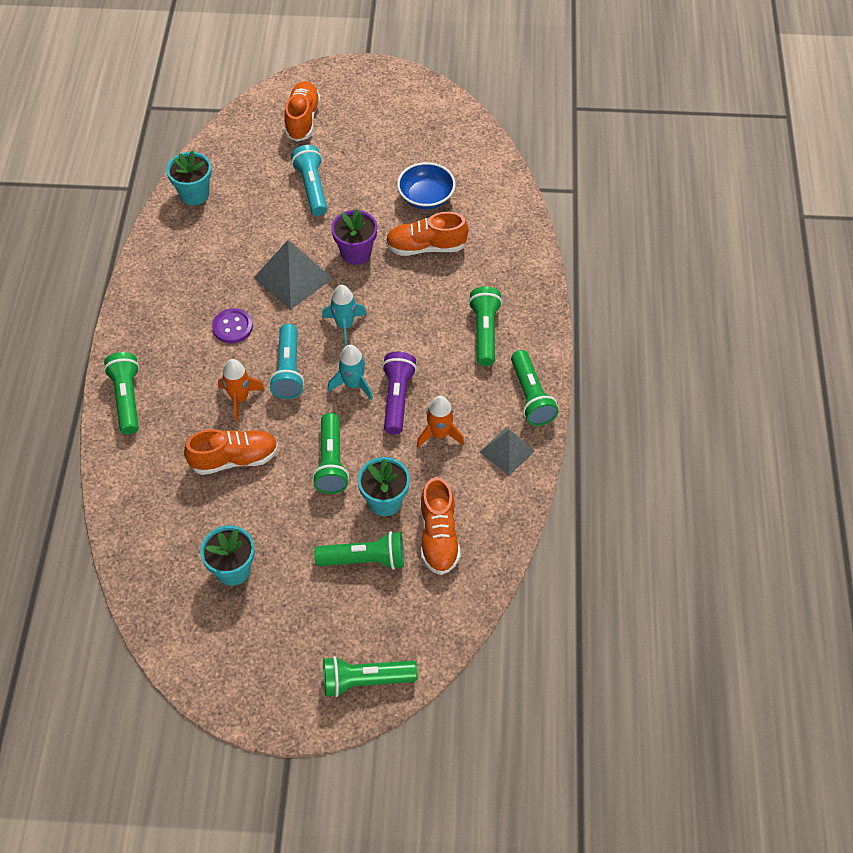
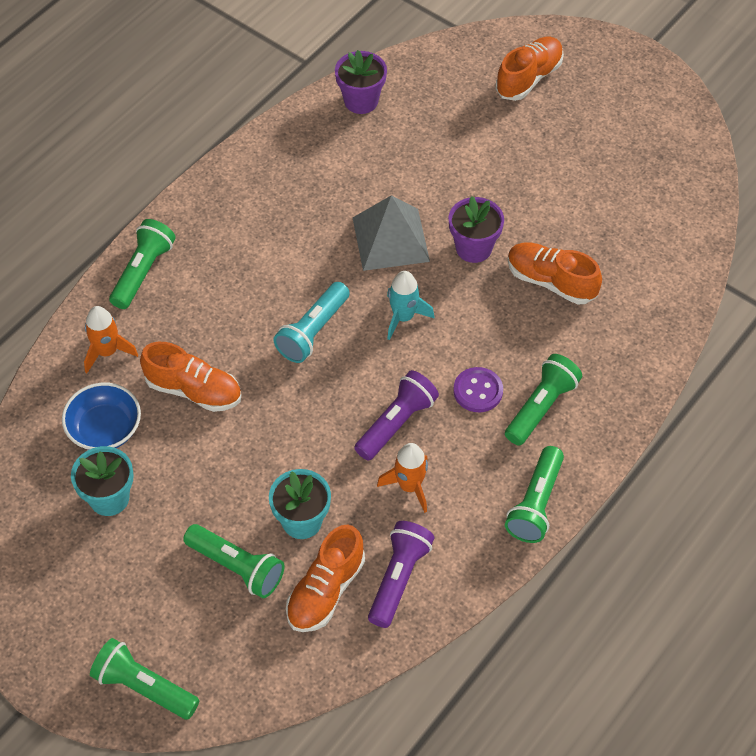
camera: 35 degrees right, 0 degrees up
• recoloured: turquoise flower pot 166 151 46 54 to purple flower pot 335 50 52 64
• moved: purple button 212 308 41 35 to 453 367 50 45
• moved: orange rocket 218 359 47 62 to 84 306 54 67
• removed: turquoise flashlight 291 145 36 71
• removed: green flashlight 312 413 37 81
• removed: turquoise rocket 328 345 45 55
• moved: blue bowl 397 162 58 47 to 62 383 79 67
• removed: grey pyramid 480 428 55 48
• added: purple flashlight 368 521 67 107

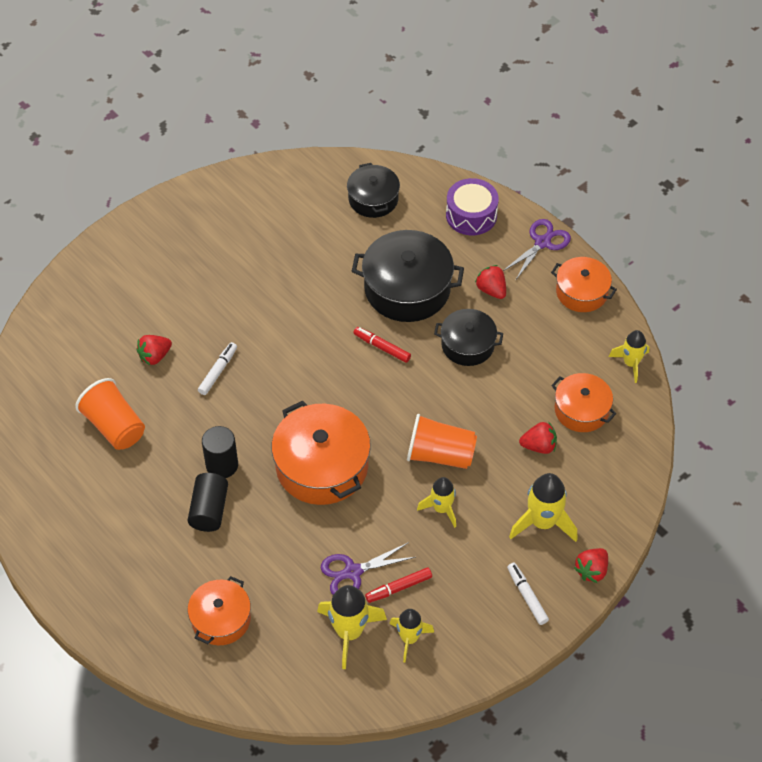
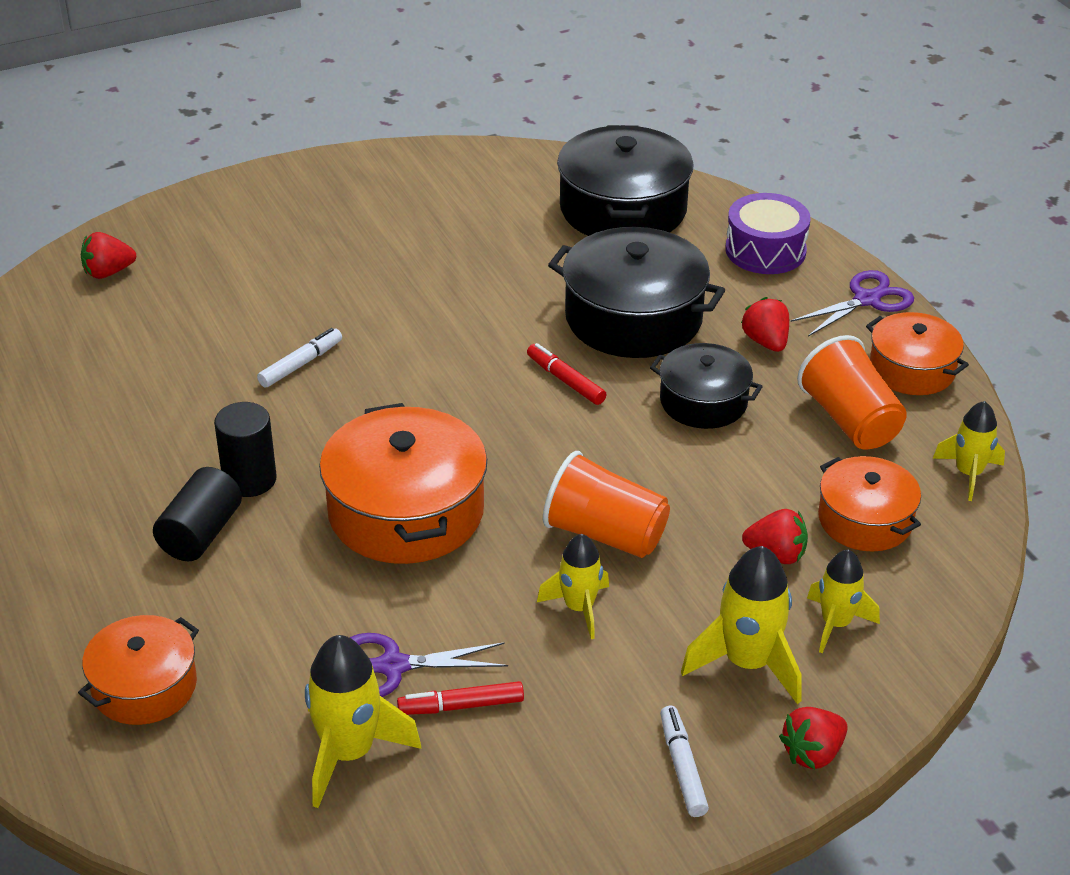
camera: 15 degrees right, 15 degrees down
• moved: orange cup 75 378 70 72 to 797 335 110 115
• moved: red strawberry 136 335 36 30 to 81 232 55 47
• resized: black pot 347 163 53 55 = 557 125 137 111 x1.65
• moved: yellow rocket 389 609 45 53 to 807 549 73 104

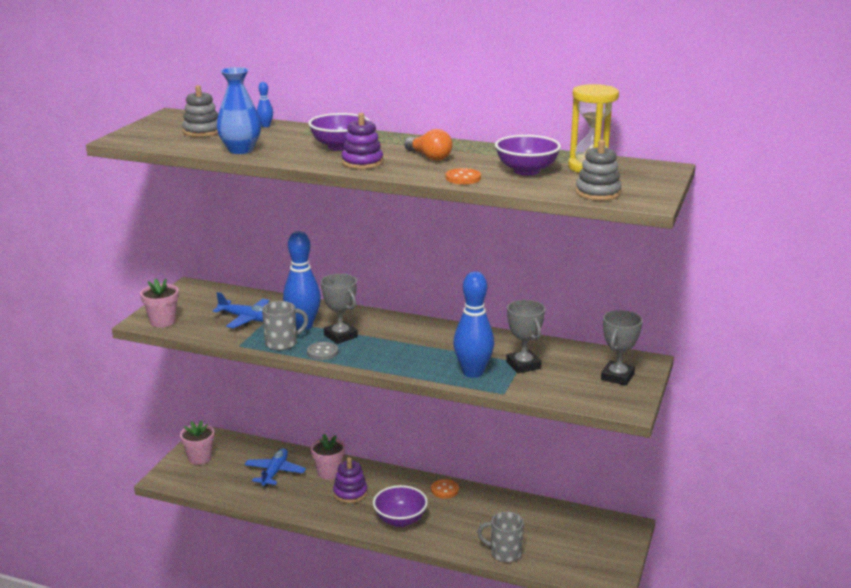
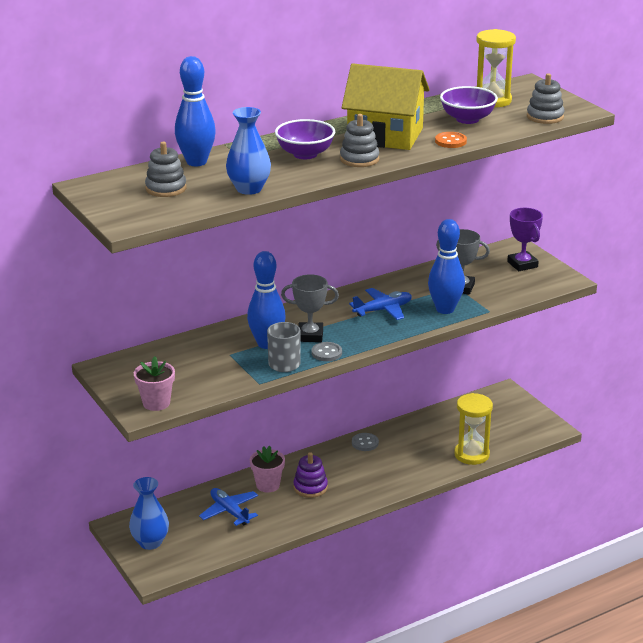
camera: 50 degrees left, 5 degrees up
• replaced: pink flower pot 180 420 34 45 to blue vase 129 477 40 73
• moved: blue plane 213 292 57 36 to 349 288 63 32
• resized: blue bowling pin 257 82 16 45 = 175 56 41 110 x2.34
• recoloured: purple stacking toy 341 113 42 56 to grey stacking toy 340 114 39 53
• removed: purple bowl 373 485 55 42
• replaced: orange light bulb 404 129 49 32 to yellow house 342 63 88 87
• recoloured: orange button 431 479 28 20 to grey button 352 433 27 18
• replaced: grey mug 477 512 47 50 to yellow hourglass 454 393 39 72
• recoloured: grey trophy 601 310 42 76 to purple trophy 507 208 36 63

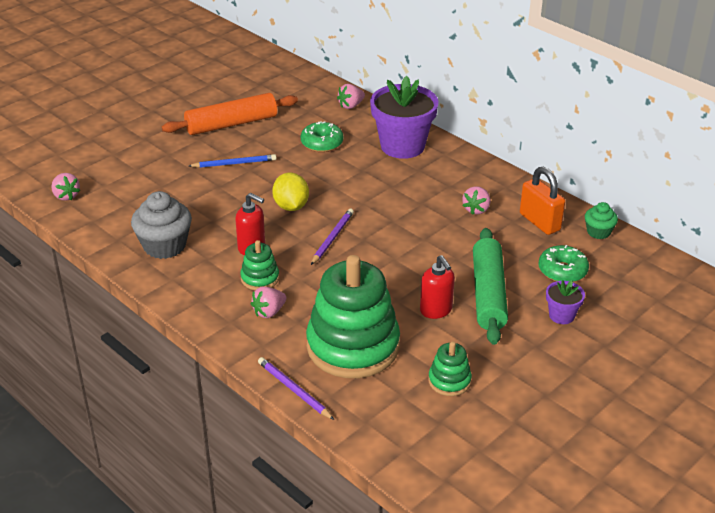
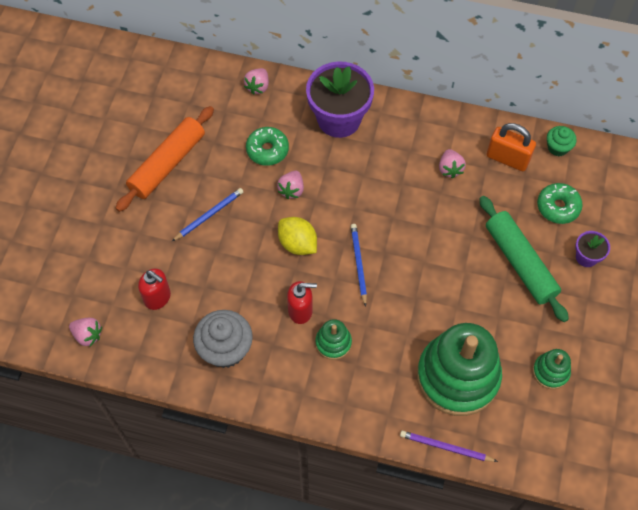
camera: 30 degrees left, 25 degrees up
• moved: pink strawberry 251 287 35 31 to 277 171 27 28
• recoloured: purple pencil 311 209 43 56 to blue pencil 351 224 16 83
• moved: red soap dispenser 420 255 35 64 to 138 268 33 42

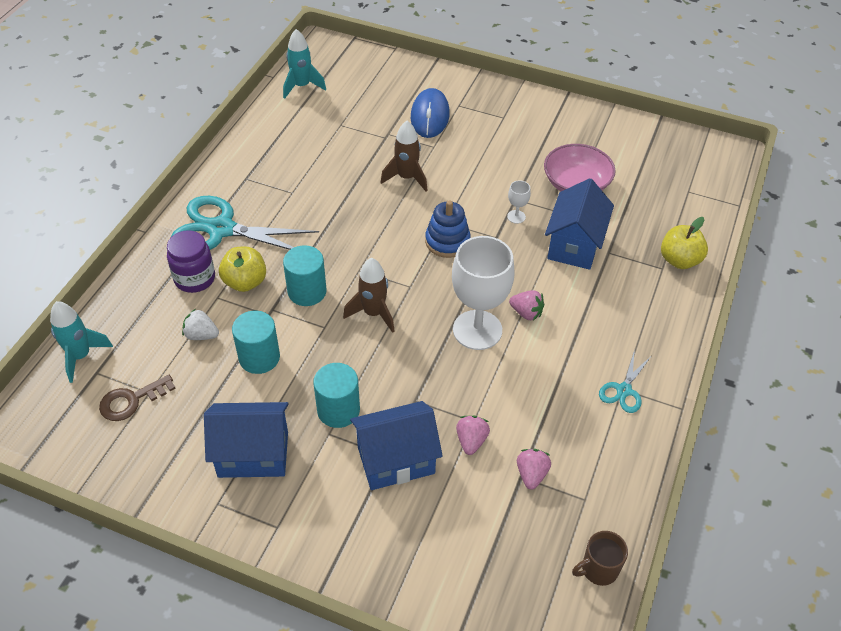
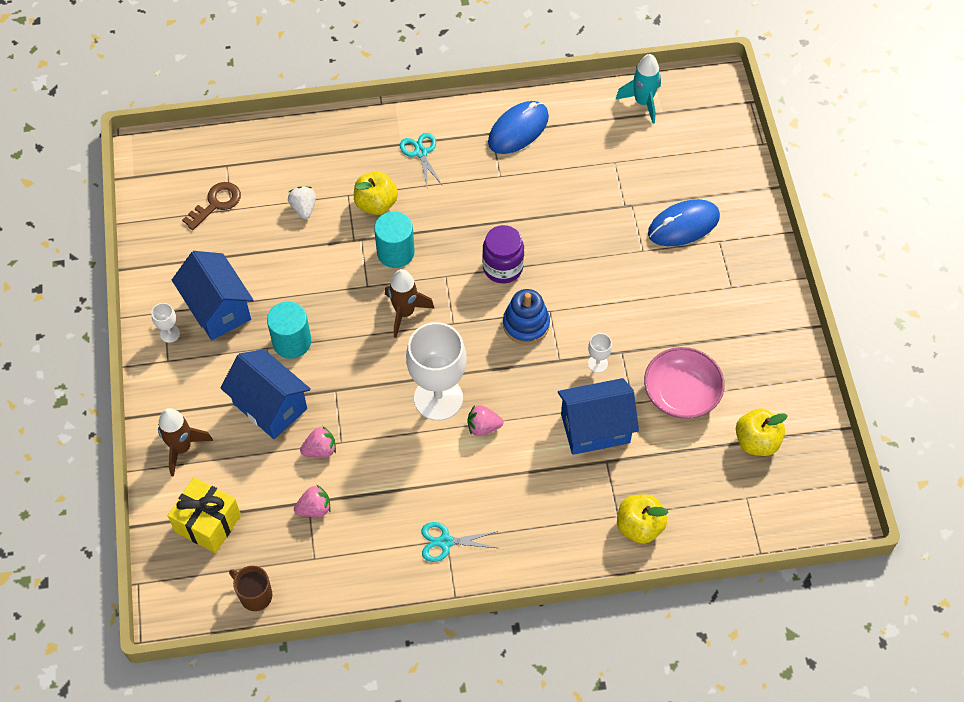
camera: 60 degrees right, 10 degrees up
• removed: turquoise rocket 50 301 63 82
• turned: brown key 99 375 77 46 = 182 182 59 48 105 degrees clockwise
• moved: purple jar 167 230 48 63 to 482 225 42 58
• resized: turquoise scissors 171 196 148 54 = 400 133 43 53 x0.48
• removed: turquoise cylinder 232 311 48 63
• moved: brown rocket 380 121 48 70 to 158 408 55 69
• turned: pink strawberry 509 290 35 30 = 468 405 35 31 90 degrees clockwise
• added: white goblet 151 303 29 40
• added: yellow gift 168 477 73 76
• added: blue mouse 488 101 61 53
• added: yellow apple 736 408 52 48

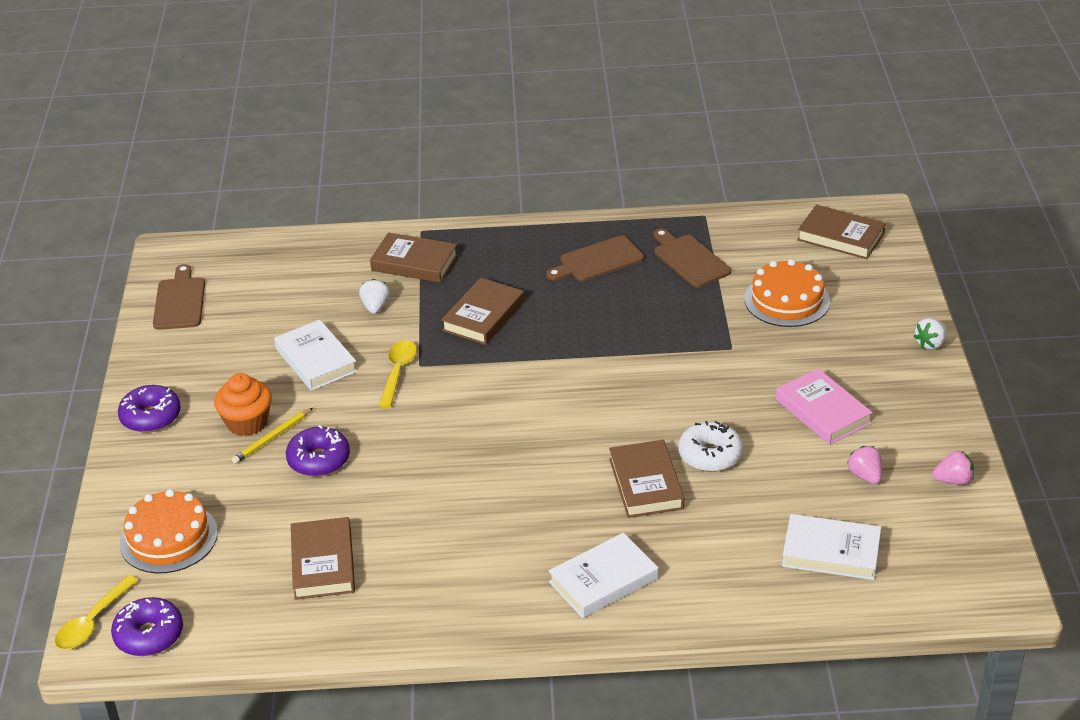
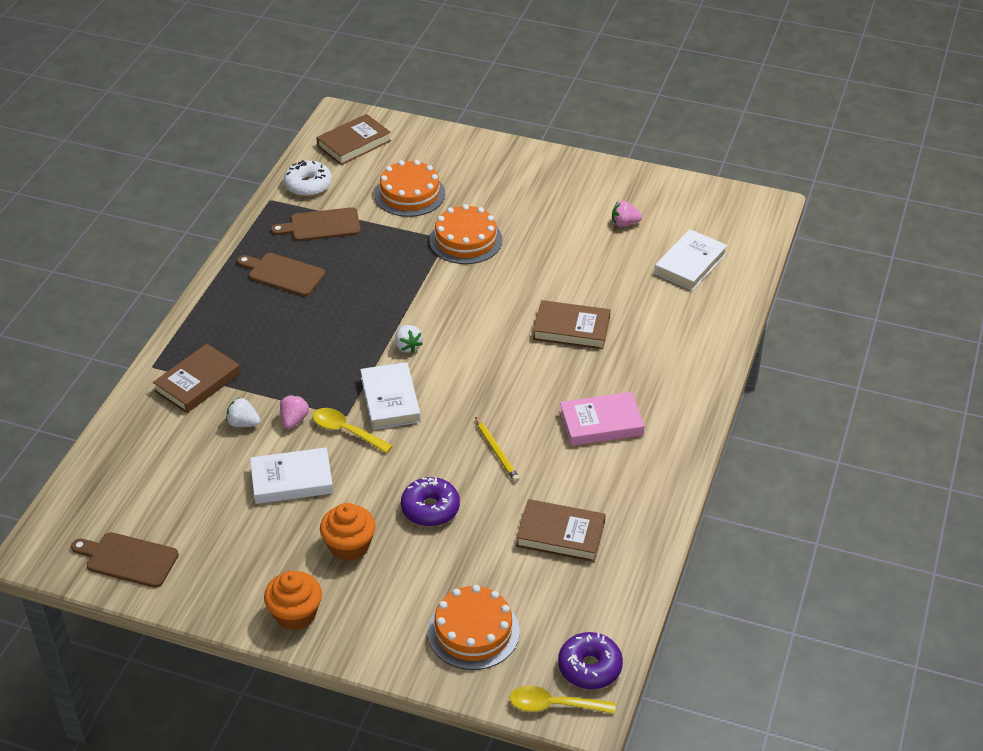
camera: 70 degrees left, 5 degrees up
• turned: yellow spoon 55 575 83 75 = 509 686 107 28 135 degrees clockwise
• replaced: purple donut 118 385 63 48 to orange cupcake 264 571 58 59
• moved: yellow pencil 231 408 82 56 to 475 417 45 65
• removed: brown book 441 277 83 68
• turned: brown cutting board 546 235 98 46 = 237 253 88 43 120 degrees clockwise
• moved: white book 549 533 109 85 to 360 362 61 68
• moved: white donut 678 421 65 51 to 284 160 48 37
• moved: pink book 776 368 97 77 to 560 392 85 54
• moved: white strawberry 913 318 34 32 to 395 325 28 28
• moved: pink strawberry 932 451 42 34 to 280 395 29 34
• added: orange cake 429 204 73 60

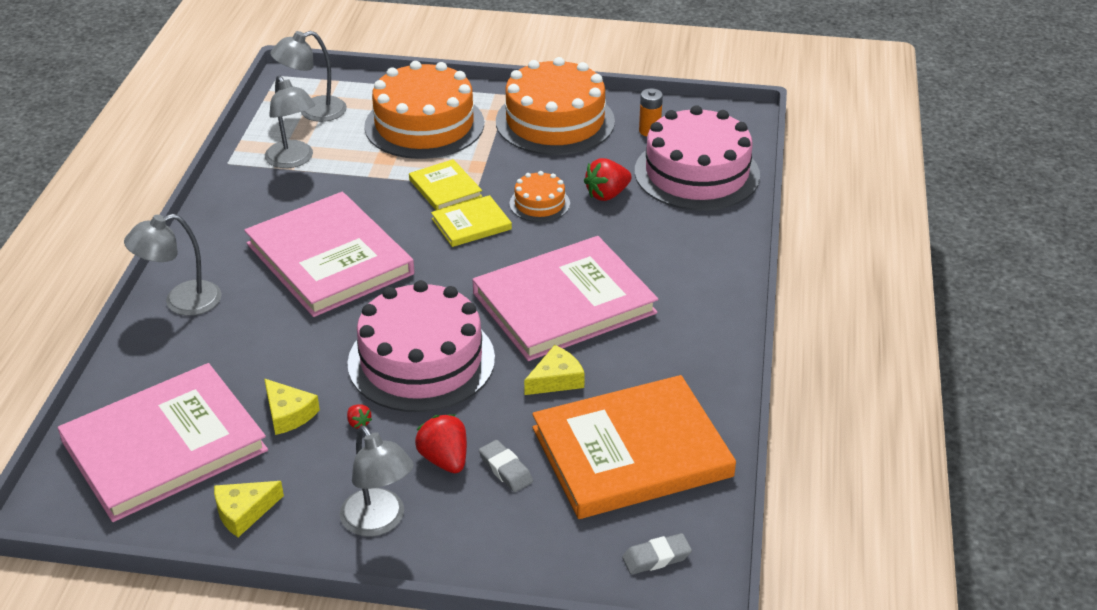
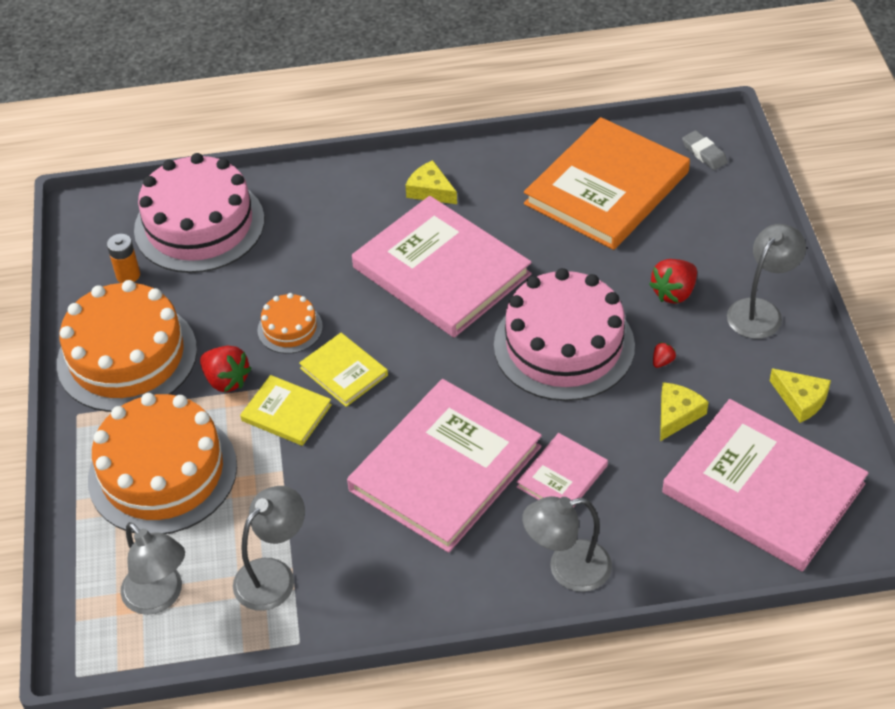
camera: 105 degrees left, 10 degrees up
• turned: grey lamp 124 214 98 102 = 522 496 90 96 120 degrees clockwise
• turned: yellow book 409 159 73 52 = 240 375 92 71 75 degrees clockwise
• removed: grey eraser 479 440 54 52
• moved: yellow cheese 524 345 61 50 to 405 160 52 44
• turned: orange book 532 375 204 144 = 524 117 166 133 75 degrees clockwise
• moved: red strawberry 584 158 48 43 to 200 346 52 46
• added: pink book 517 433 91 75

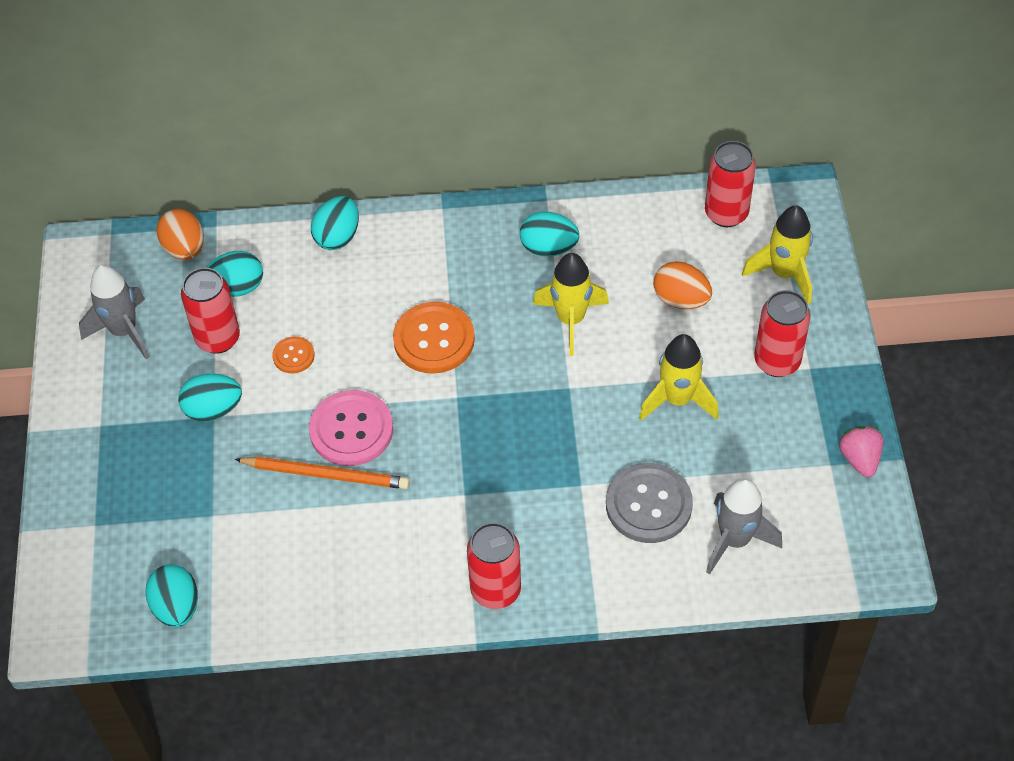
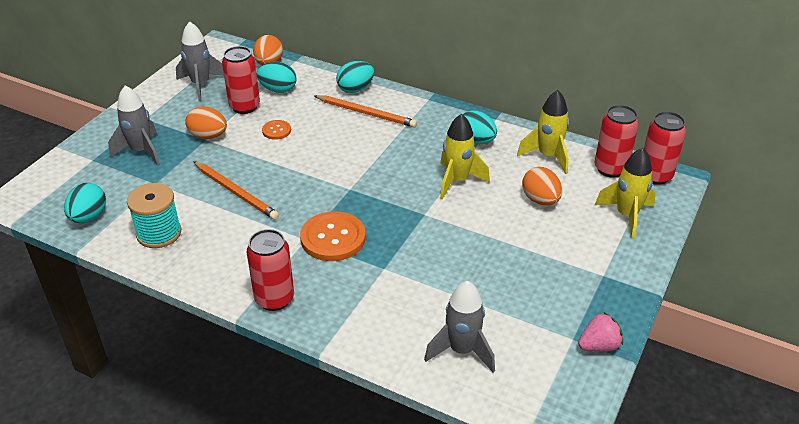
camera: 30 degrees right, 15 degrees down
• recoloured: turquoise egg 178 373 64 48 to orange egg 185 106 42 33
• removed: pink button 309 390 84 76
• moved: orange button 393 302 82 72 to 300 211 66 50
• removed: grey button 606 463 87 80
• moved: yellow rocket 639 334 80 87 to 517 90 52 84
• moved: red can 754 290 57 87 to 644 111 42 74
• turned: pink strawberry 839 426 45 51 = 578 312 45 40 45 degrees clockwise
• added: grey rocket 108 85 52 81
• added: turquoise spool 127 183 54 65
• added: orange pencil 314 95 103 32

